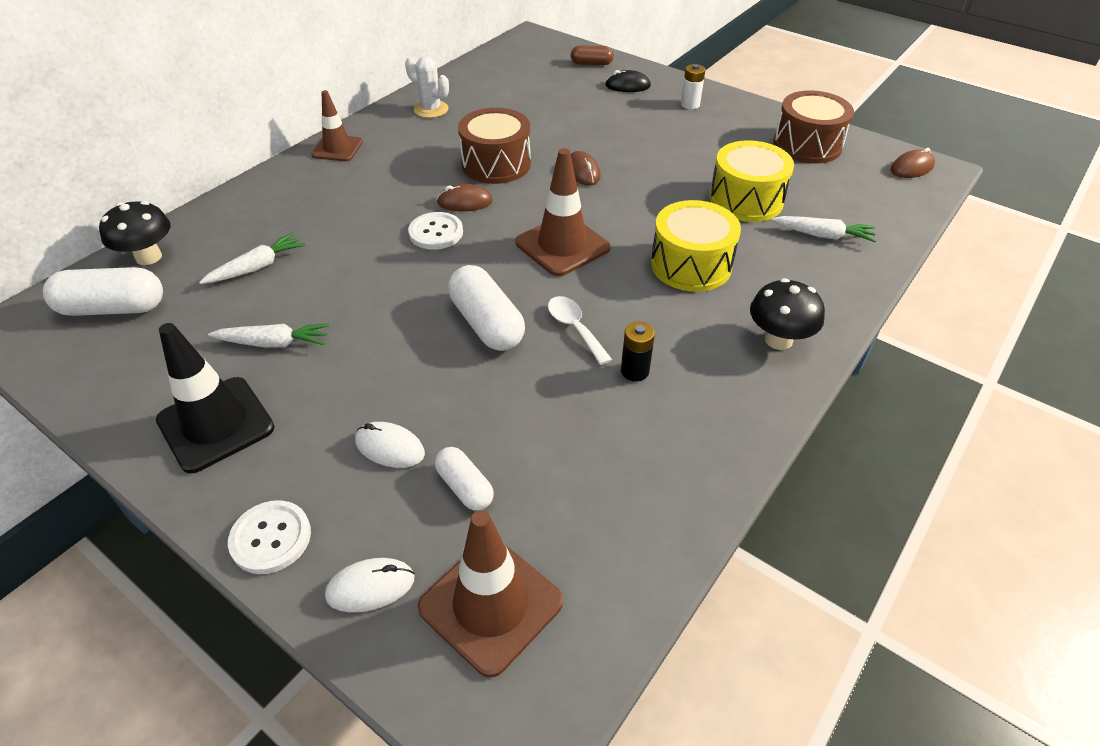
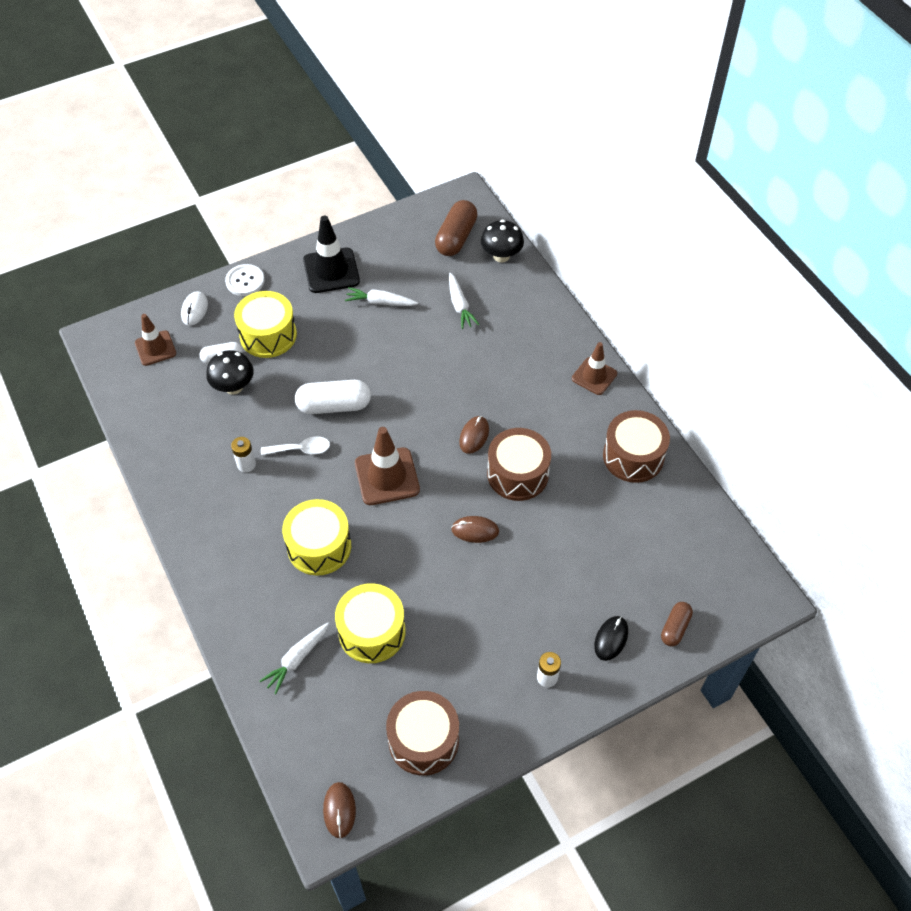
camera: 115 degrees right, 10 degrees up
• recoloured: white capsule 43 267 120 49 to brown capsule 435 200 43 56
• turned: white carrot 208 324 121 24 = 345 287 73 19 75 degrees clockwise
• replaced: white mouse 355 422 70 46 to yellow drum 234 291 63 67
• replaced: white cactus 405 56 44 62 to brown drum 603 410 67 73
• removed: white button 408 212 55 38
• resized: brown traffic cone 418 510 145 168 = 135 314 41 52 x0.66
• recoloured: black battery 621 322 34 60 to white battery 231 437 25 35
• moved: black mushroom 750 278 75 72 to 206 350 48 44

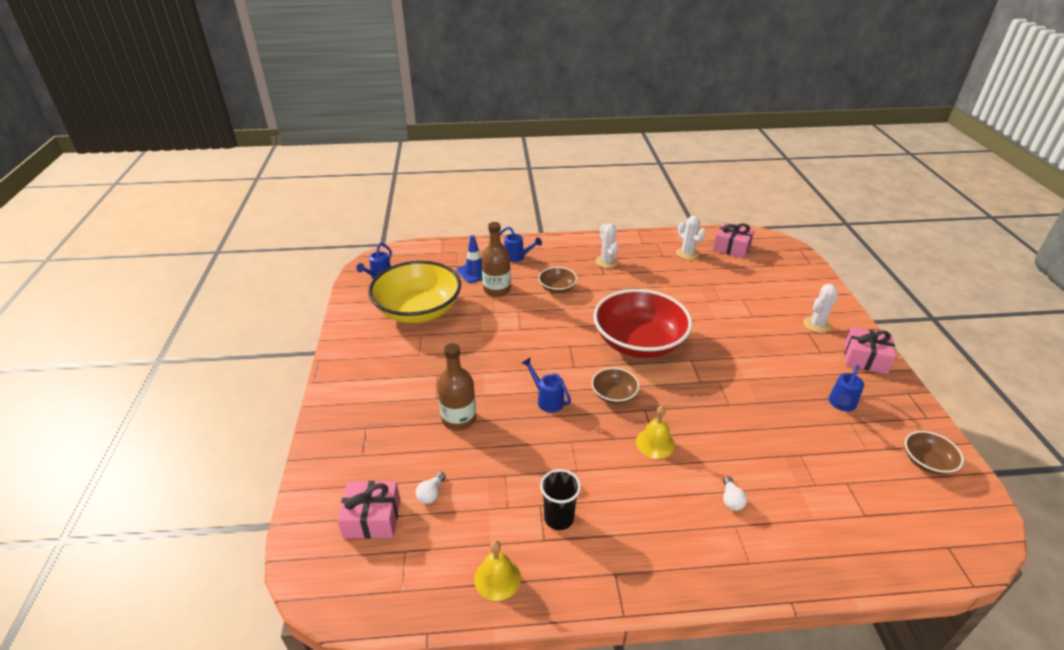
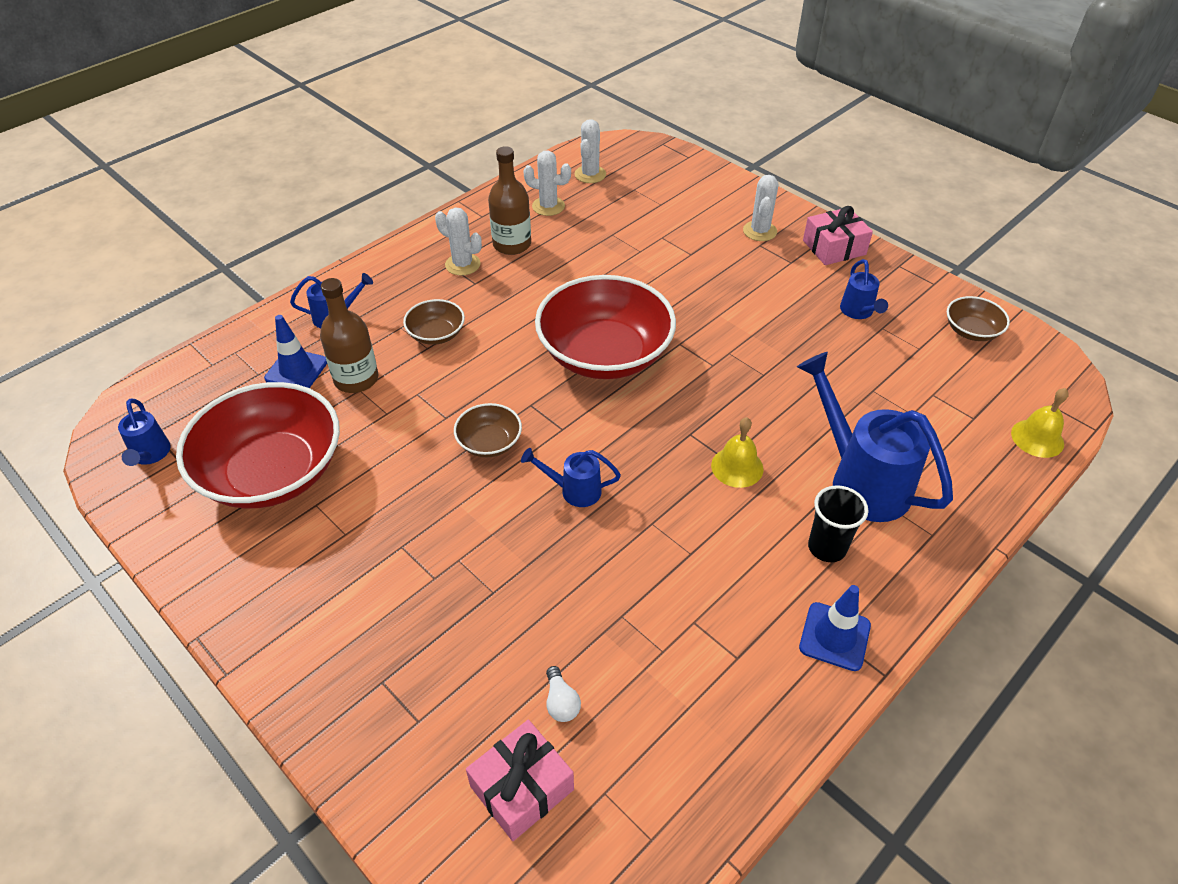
camera: 40 degrees left, 10 degrees up
• recoloured: yellow bowl 368 261 93 62 to red bowl 176 382 164 126
• moved: brown bottle 437 343 39 88 to 488 146 43 109
• moved: yellow bell 474 540 47 61 to 1011 388 58 70
• moved: black cup 540 469 41 61 to 808 485 61 77
• moved: brown bowl 592 368 47 36 to 454 403 68 54
• replaced: pink gift 713 222 42 36 to white cactus 575 119 31 64
• replaced: white light bulb 723 476 24 35 to blue watering can 797 352 156 170
• added: blue traffic cone 799 585 72 86

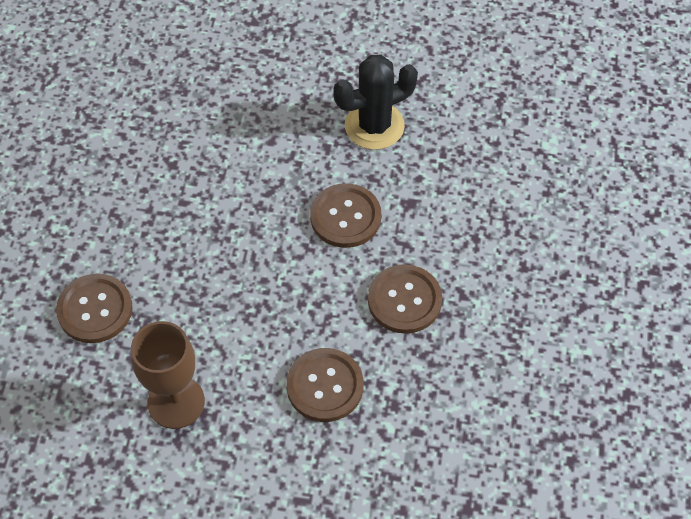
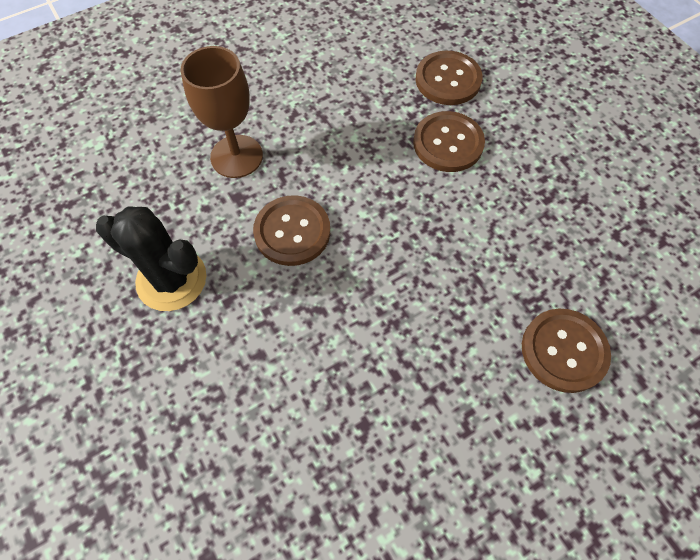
camera: 130 degrees left, 5 degrees up
• moved: brown goblet 131 321 74 108 to 181 46 82 132
• moved: brown button 368 264 74 70 to 416 51 67 54

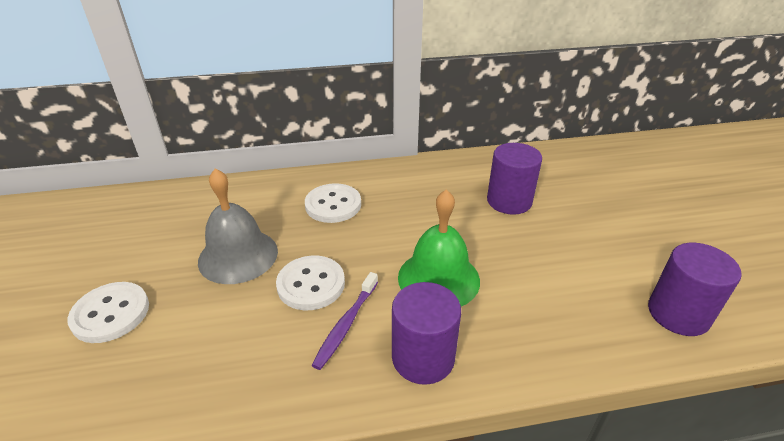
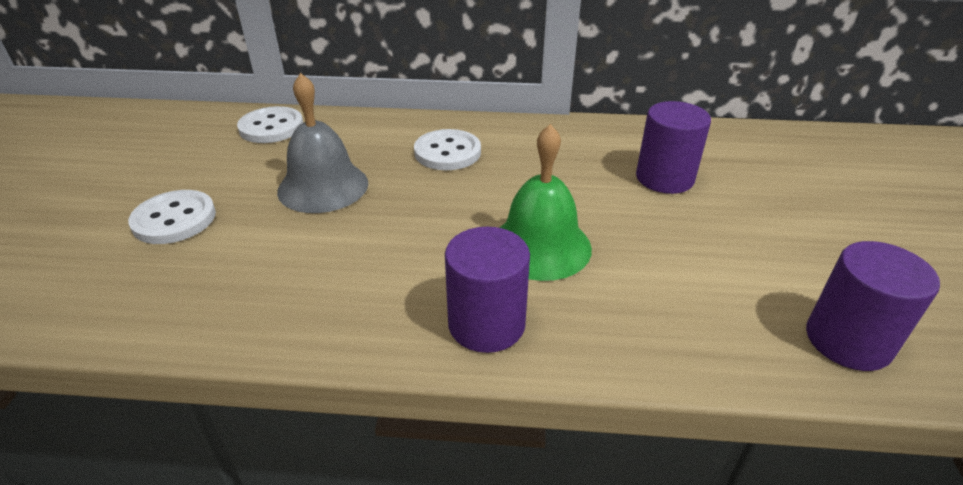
camera: 15 degrees right, 0 degrees up
• moved: white button 276 256 69 54 to 237 106 66 37
• removed: purple toothbrush 312 272 66 98

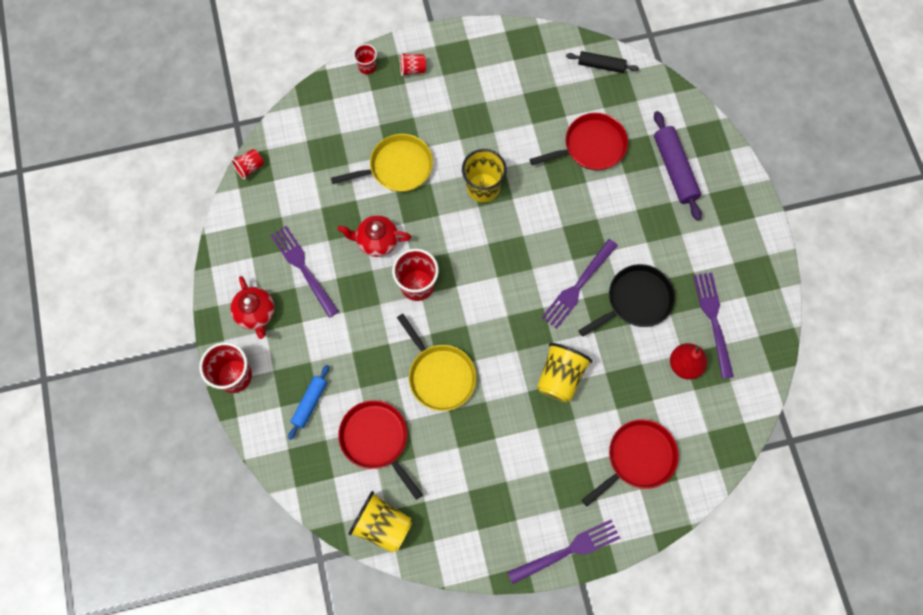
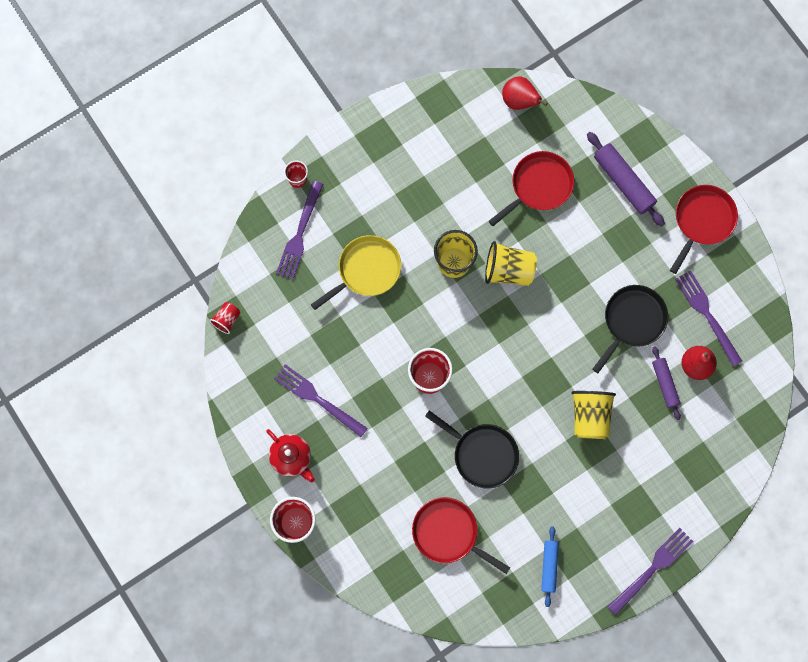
camera: 20 degrees left, 5 degrees up
• moved: blue rolling pin 288 365 41 75 to 541 526 18 81
• removed: red teapot 338 215 73 42
• moved: yellow cup 348 491 64 62 to 485 241 52 45
• recoloured: yellow pan 397 314 79 97 to black pan 425 410 94 79
• removed: red cup 400 52 26 24
• moved: purple fork 541 239 77 90 to 276 181 47 99
• replaced: black rolling pin 566 51 73 22 to red pear 502 76 46 34
• moved: red pan 582 419 97 87 to 670 185 68 89
• added: purple rolling pin 652 346 29 74

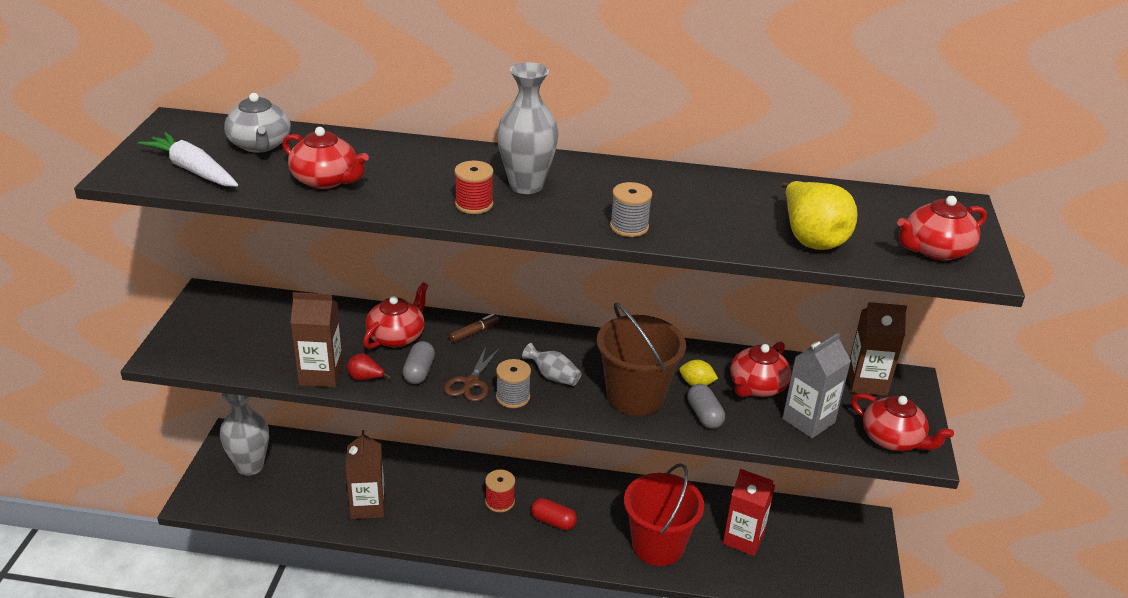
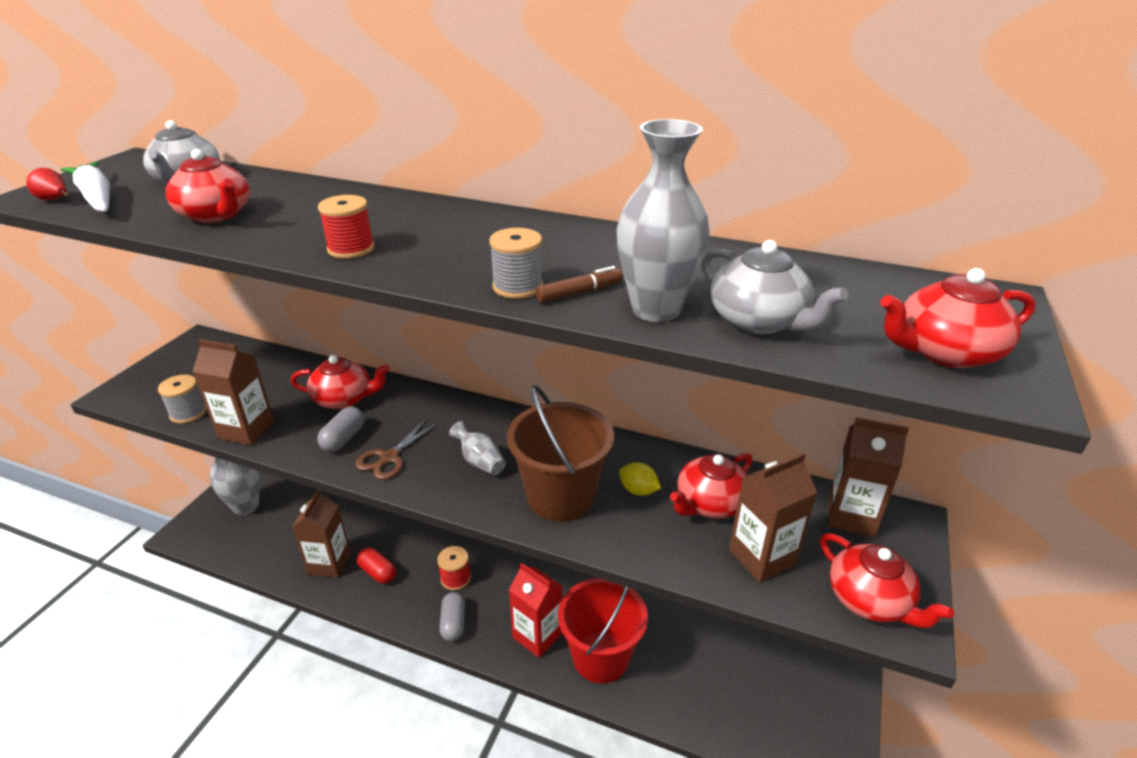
camera: 15 degrees right, 0 degrees up
• moved: red pear 347 354 43 26 to 26 168 43 33
• turned: red teapot 363 282 65 67 = 290 355 100 54 45 degrees clockwise
• moved: brown marker 449 313 50 30 to 536 266 87 37
• moved: grey spool 496 359 35 49 to 158 375 48 49
• moved: grey vase 497 62 61 132 to 616 119 93 203
• moved: red capsule 531 498 46 32 to 357 547 39 37
• moved: grey capsule 687 384 38 45 to 439 592 26 49
• moved: red carton 723 469 52 87 to 509 563 53 95
• replaced: yellow pear 781 181 76 69 to grey teapot 702 240 146 94
• recoloured: grey carton 782 332 69 106 to brown carton 729 453 88 130

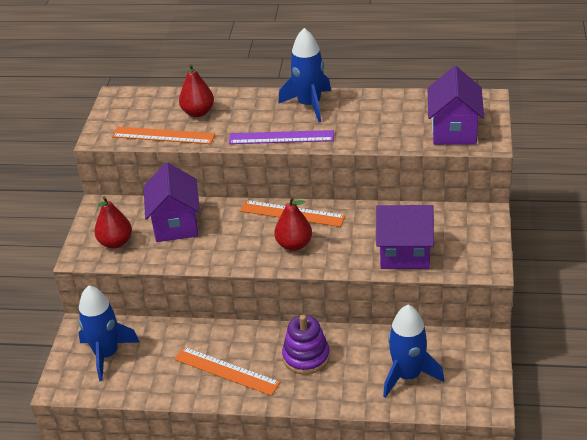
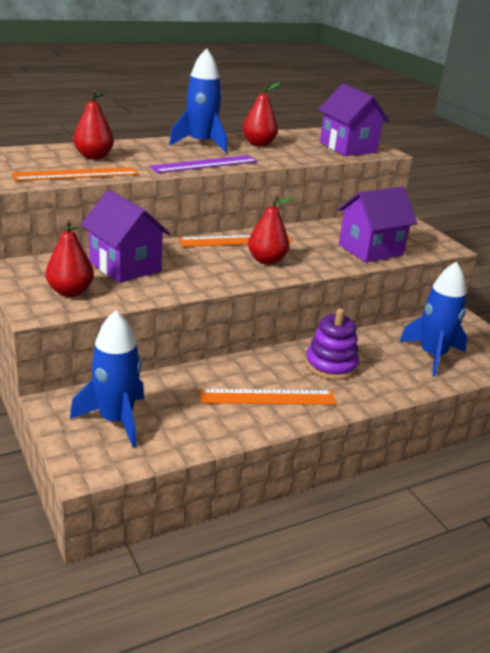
camera: 40 degrees left, 10 degrees down
• added: red pear 242 82 38 64

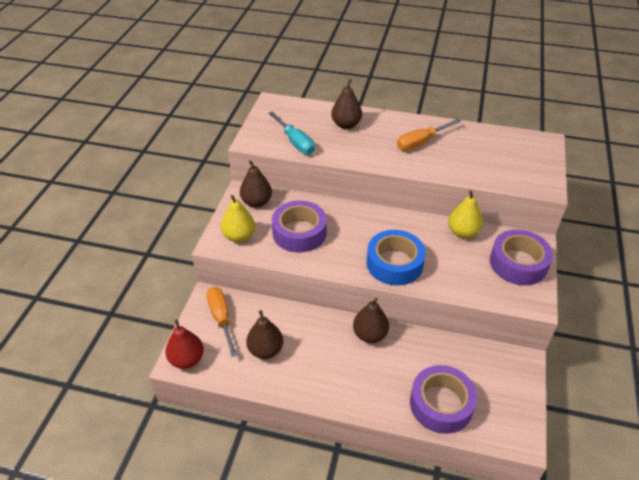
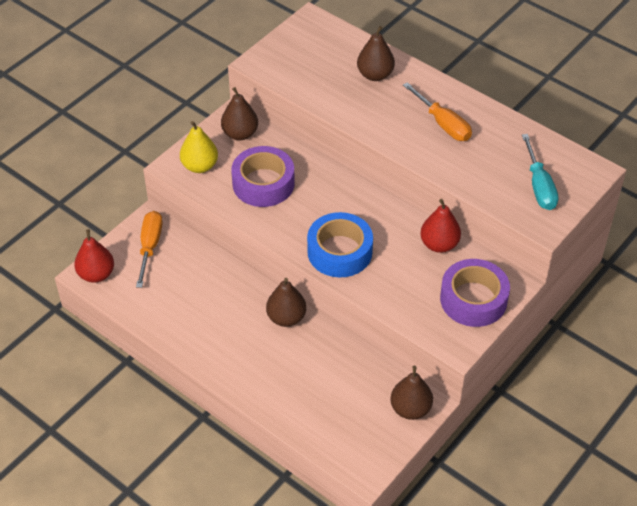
camera: 25 degrees right, 5 degrees up
• moved: brown pear 246 310 37 49 to 390 366 43 54
• moved: turquoise screwdriver 269 111 46 44 to 522 134 36 76
• turned: orange screwdriver 397 119 64 31 = 403 82 69 59 120 degrees counterclockwise
• removed: purple tape 410 365 67 69
• recoloured: yellow pear 448 190 35 48 to red pear 420 199 41 54

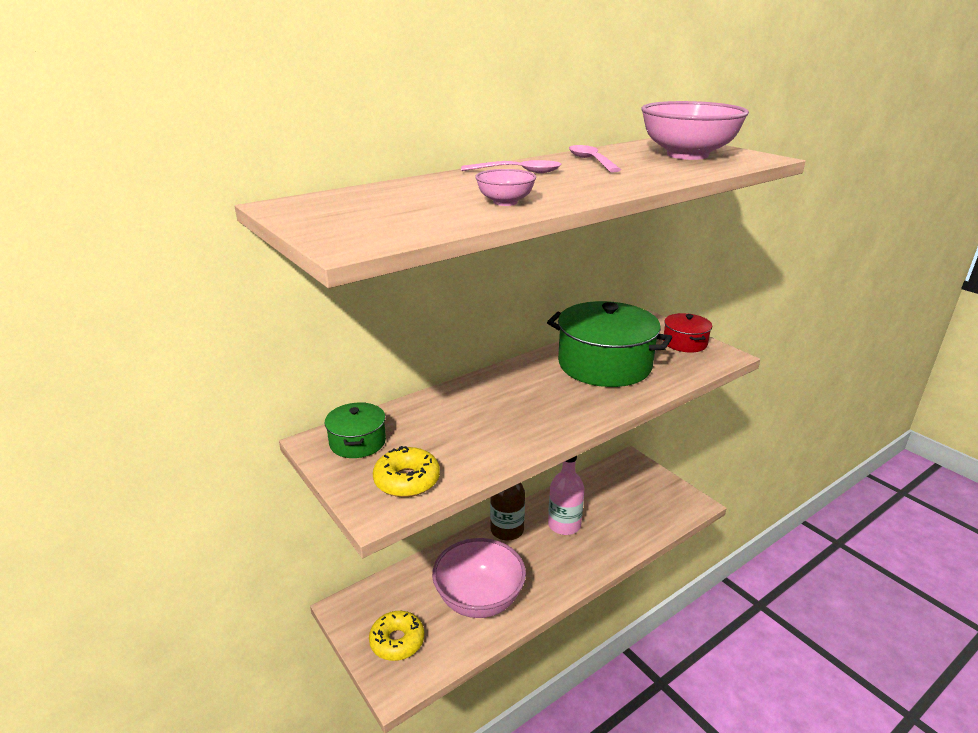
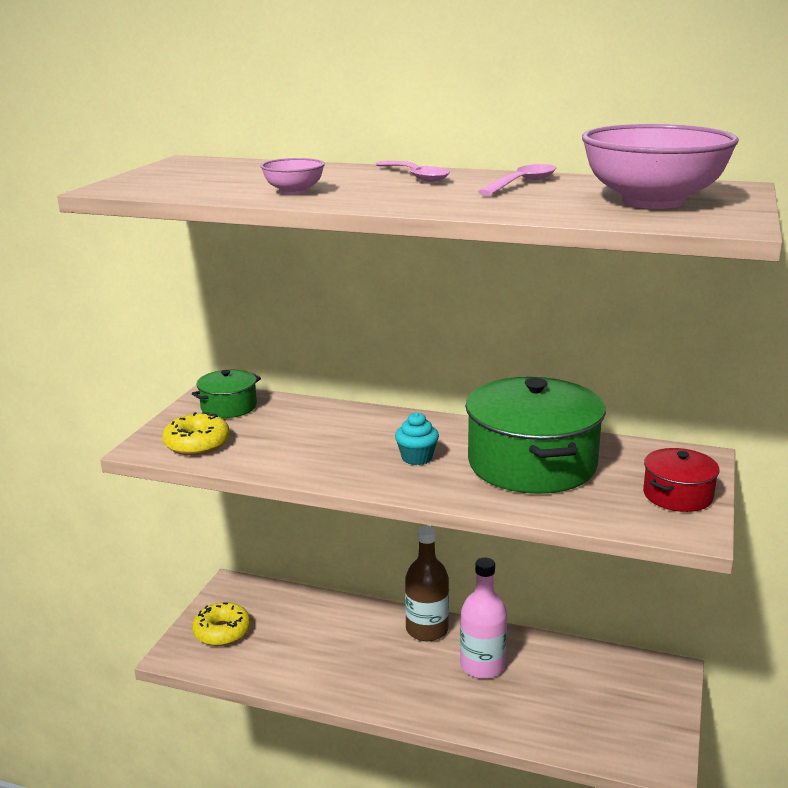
camera: 55 degrees right, 5 degrees down
• removed: pink bowl 432 538 94 80
• added: turquoise cupcake 395 412 44 53

